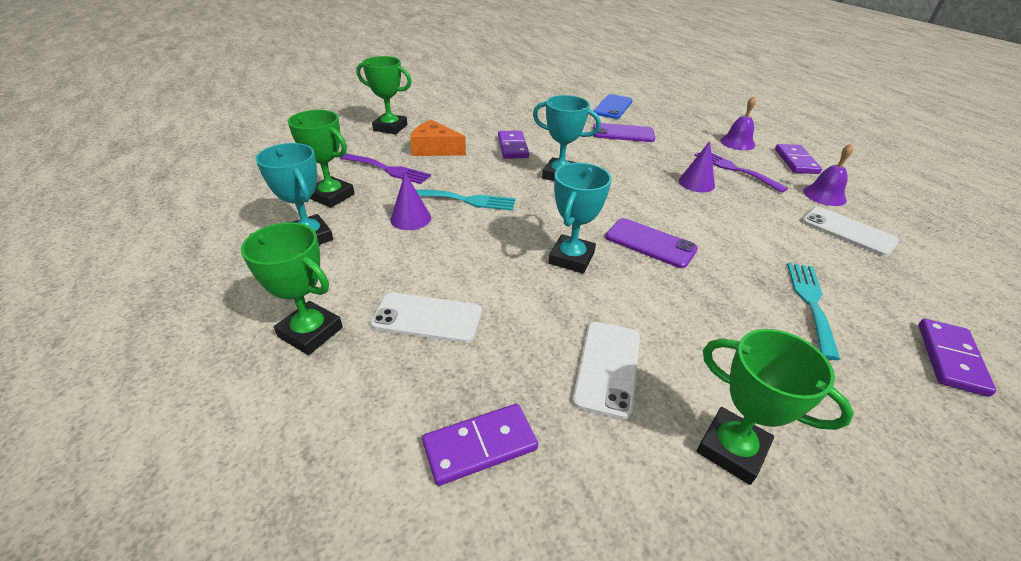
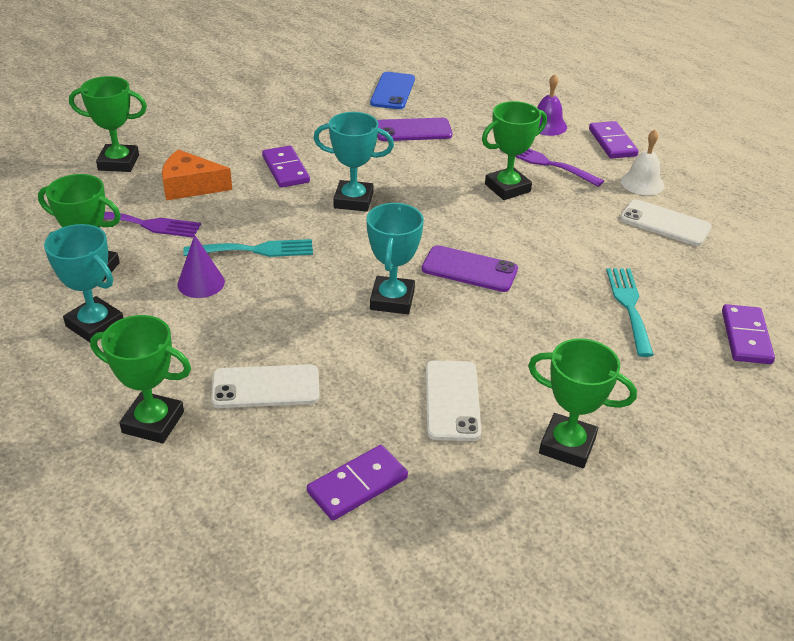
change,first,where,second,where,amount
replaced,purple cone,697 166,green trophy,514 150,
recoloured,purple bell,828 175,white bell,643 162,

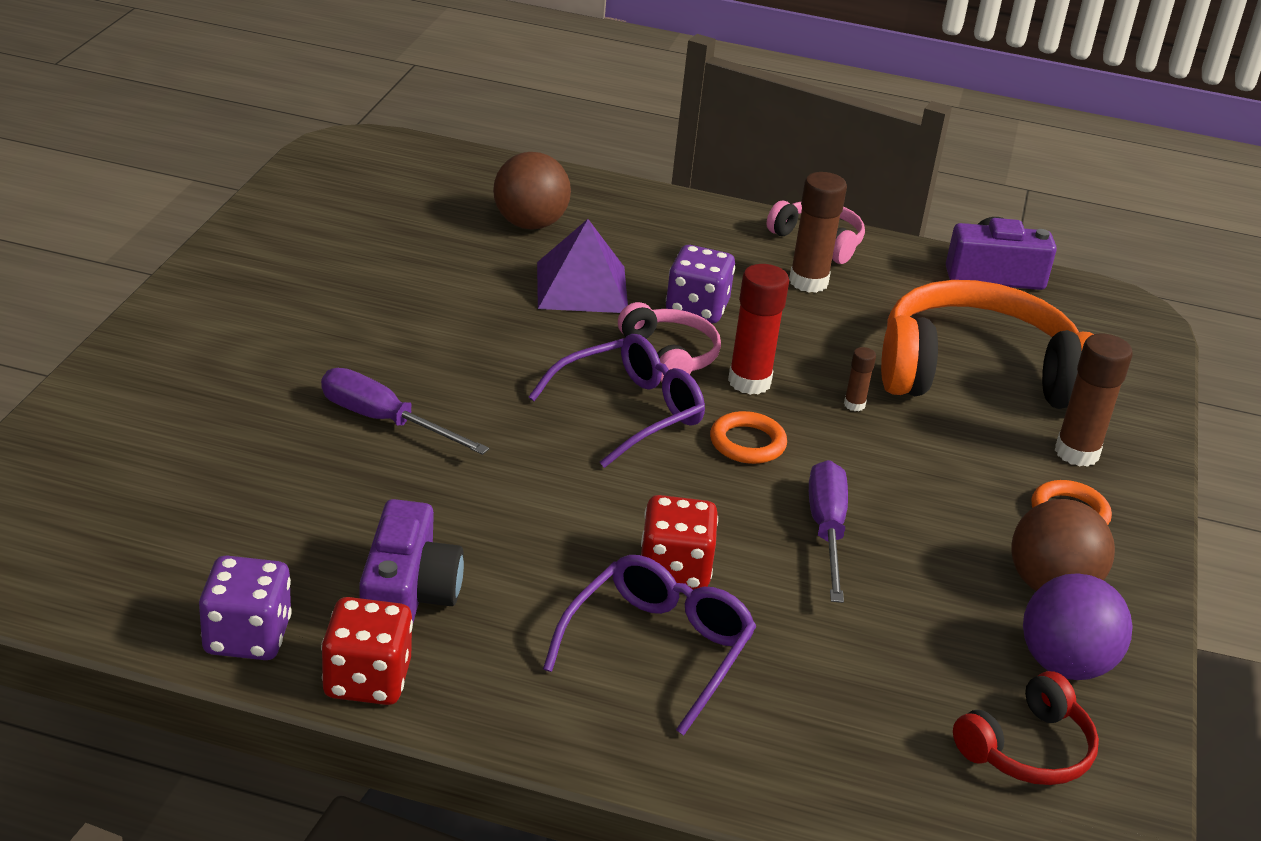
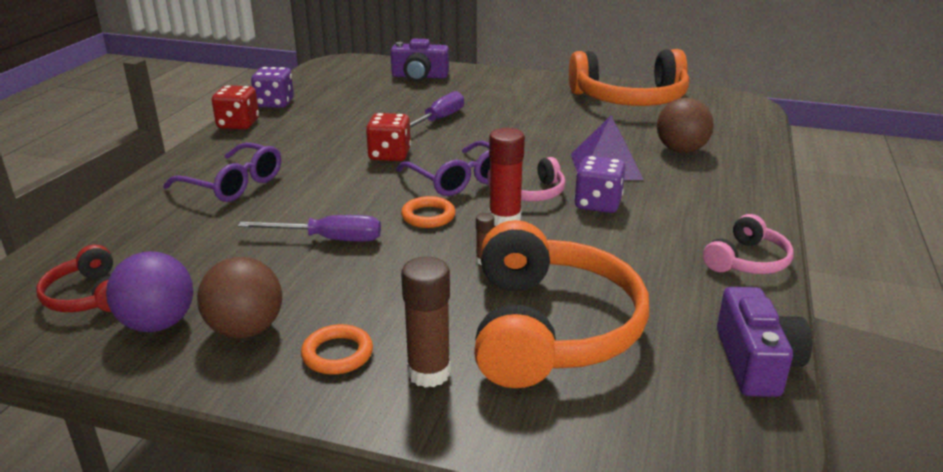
change,first,where,second,where,amount
removed,brown glue stick,818 232,,,
moved,red dice,679 542,,388 137,
moved,purple camera,411 560,,420 60,
added,,,orange headphones,629 77,

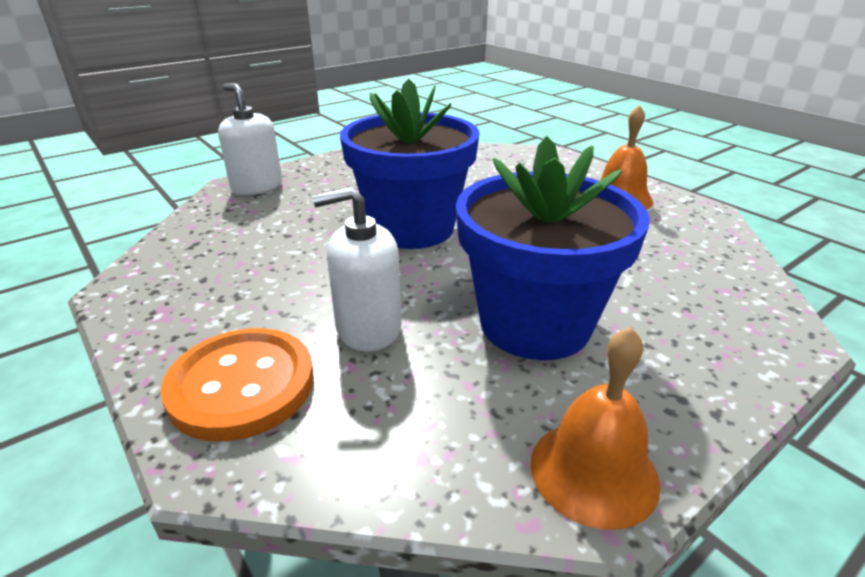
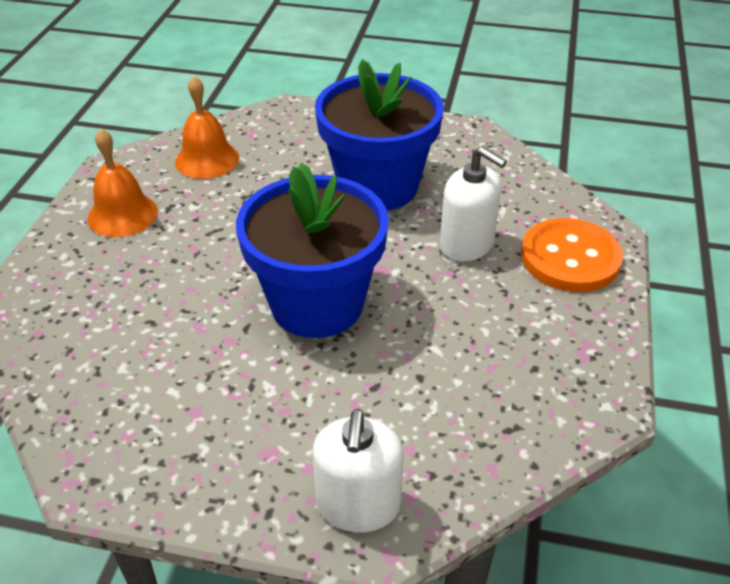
change,first,where,second,where,amount
moved,orange bell,595 428,,207 127,

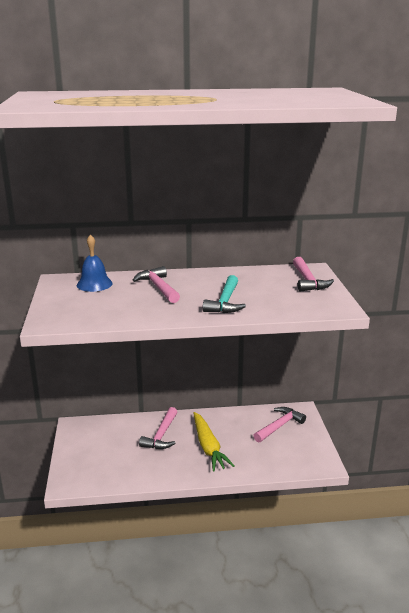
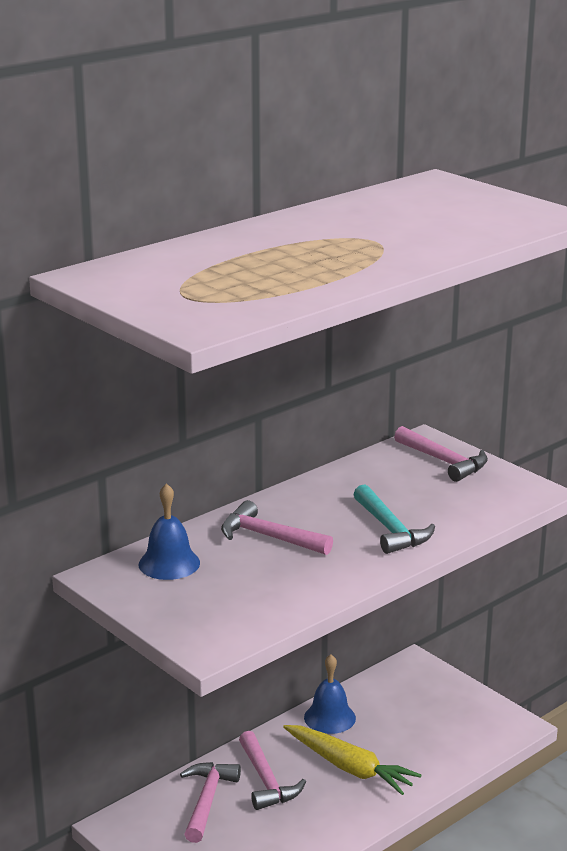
change,first,where,second,where,amount
moved,pink hammer,279 425,,210 802,
added,,,blue bell,330 694,

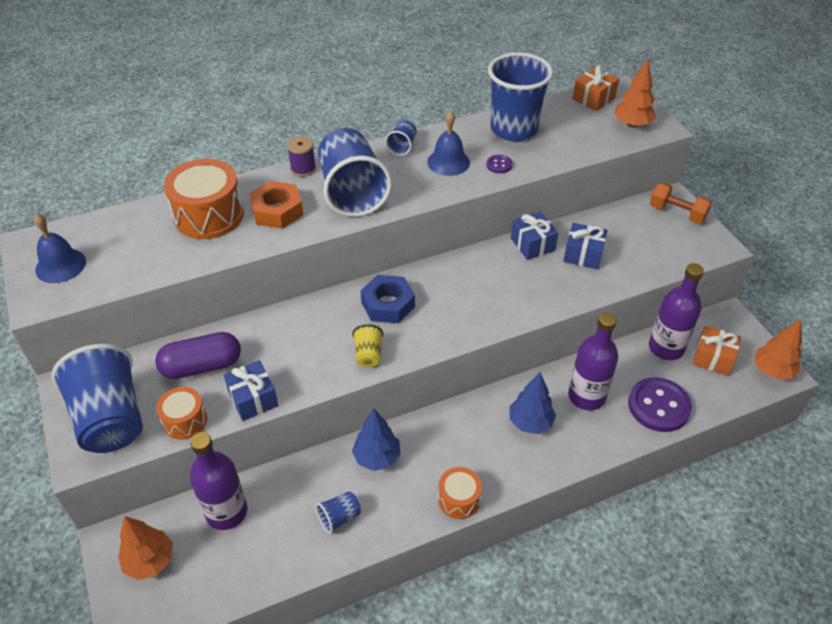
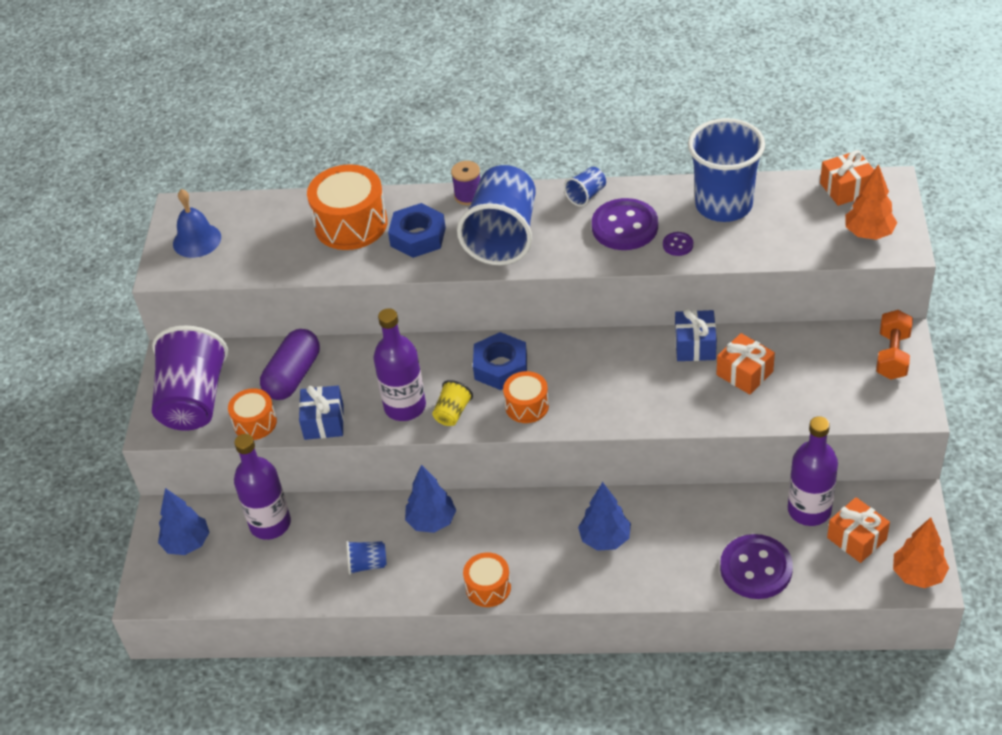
change,first,where,second,where,amount
replaced,blue bell,448 143,purple button,625 224,
recoloured,orange nut,276 205,blue nut,417 230,
turned,orange dumbbell,681 203,,894 344,45 degrees clockwise
recoloured,blue gift,585 246,orange gift,745 363,
moved,purple bottle,593 361,,400 364,
turned,purple capsule,198 355,,290 364,75 degrees counterclockwise
recoloured,blue cup,97 398,purple cup,190 378,
recoloured,orange tree,145 548,blue tree,184 521,
added,,,orange drum,526 397,

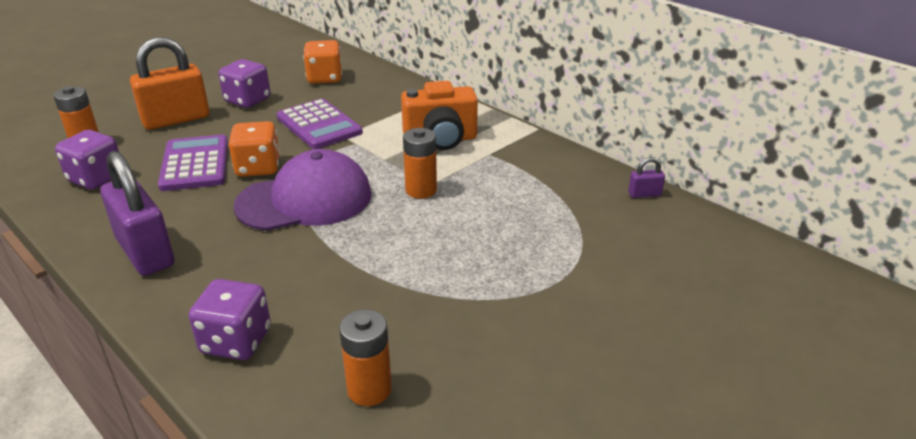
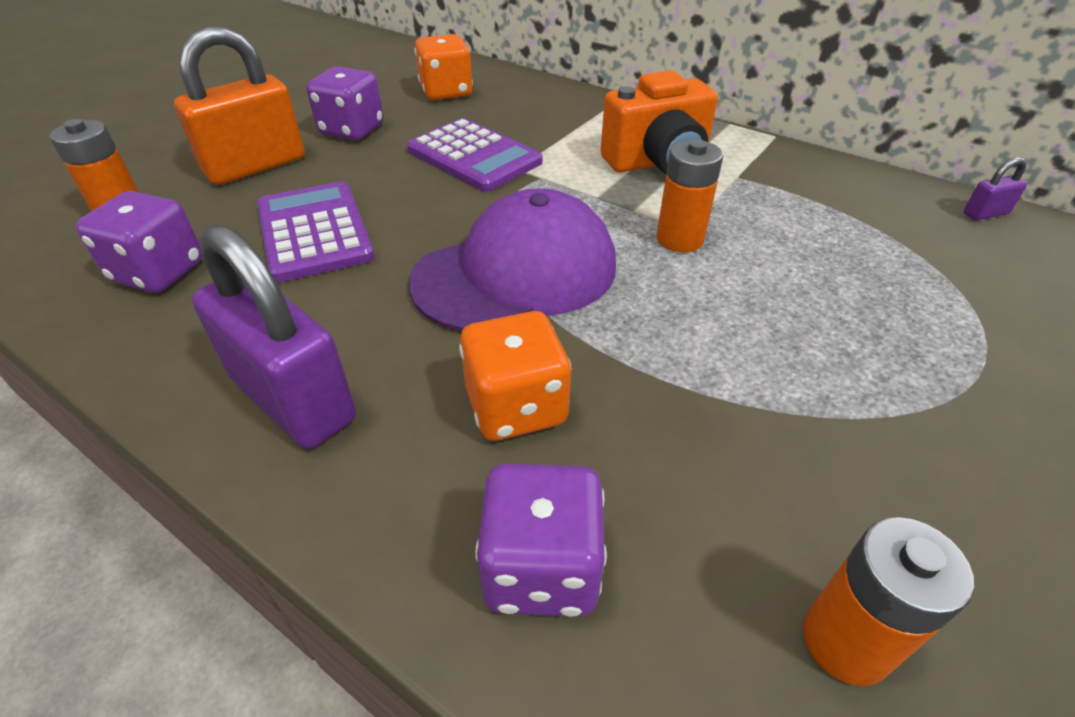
change,first,where,second,where,amount
moved,orange dice,254 149,,515 376,

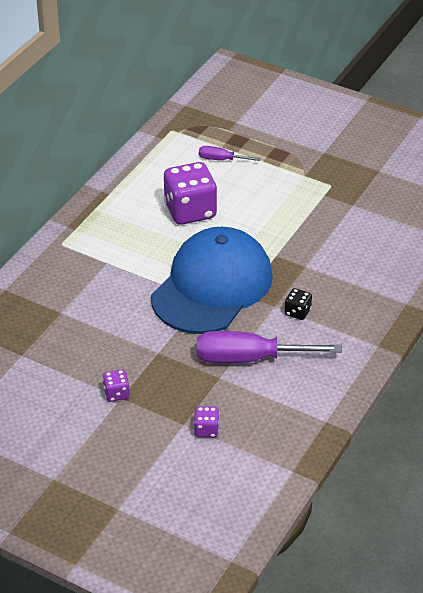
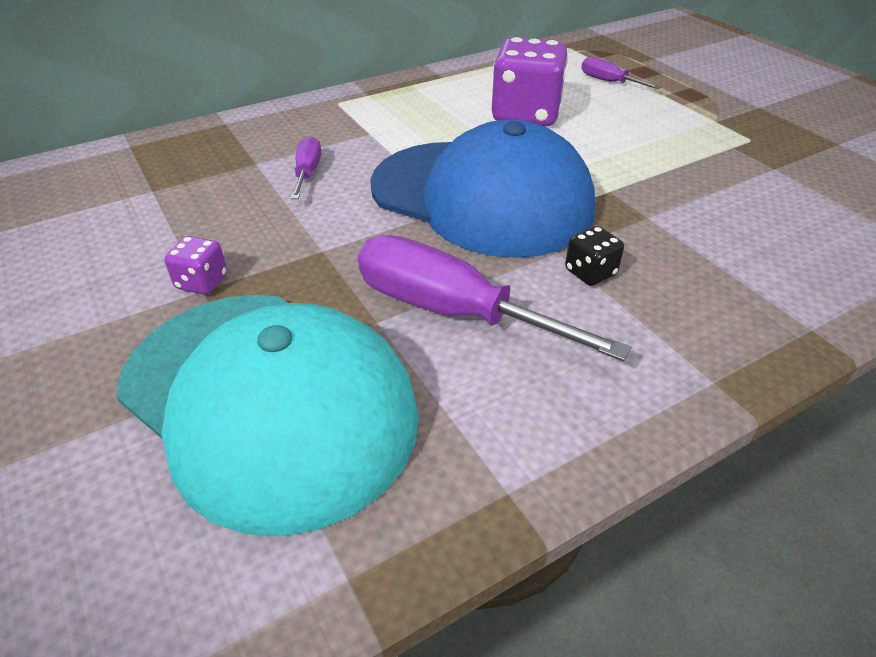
change,first,where,second,where,amount
turned,blue cap,212 280,,482 188,60 degrees clockwise
replaced,purple dice,206 422,turquoise cap,267 415,
added,,,purple screwdriver,306 167,

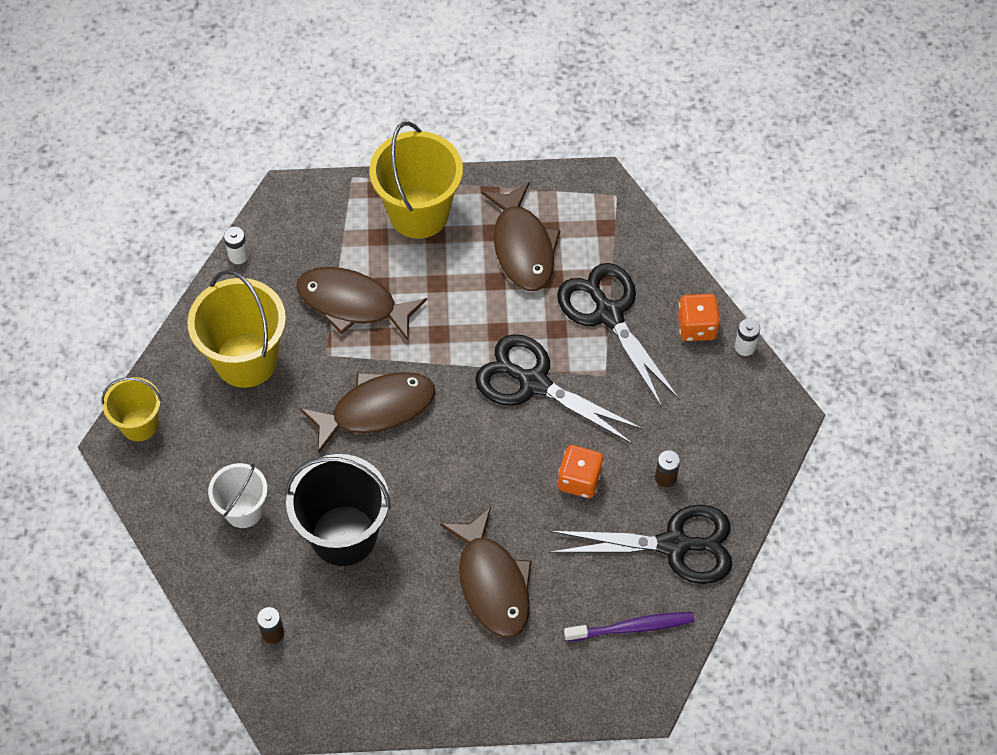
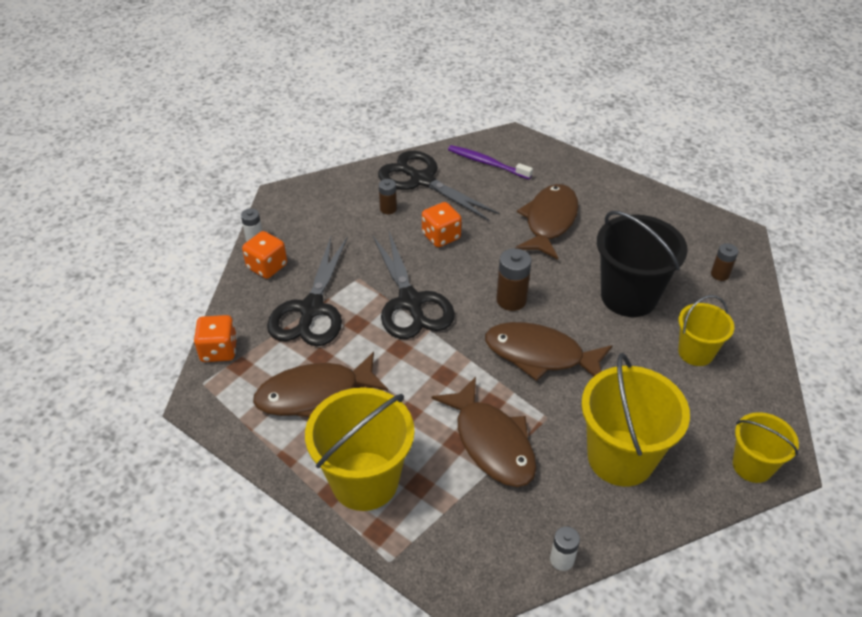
change,first,where,second,where,amount
turned,brown fish,521 236,,320 384,135 degrees counterclockwise
recoloured,white bucket,238 495,yellow bucket,706 330,
added,,,brown battery,514 279,
added,,,orange dice,215 338,

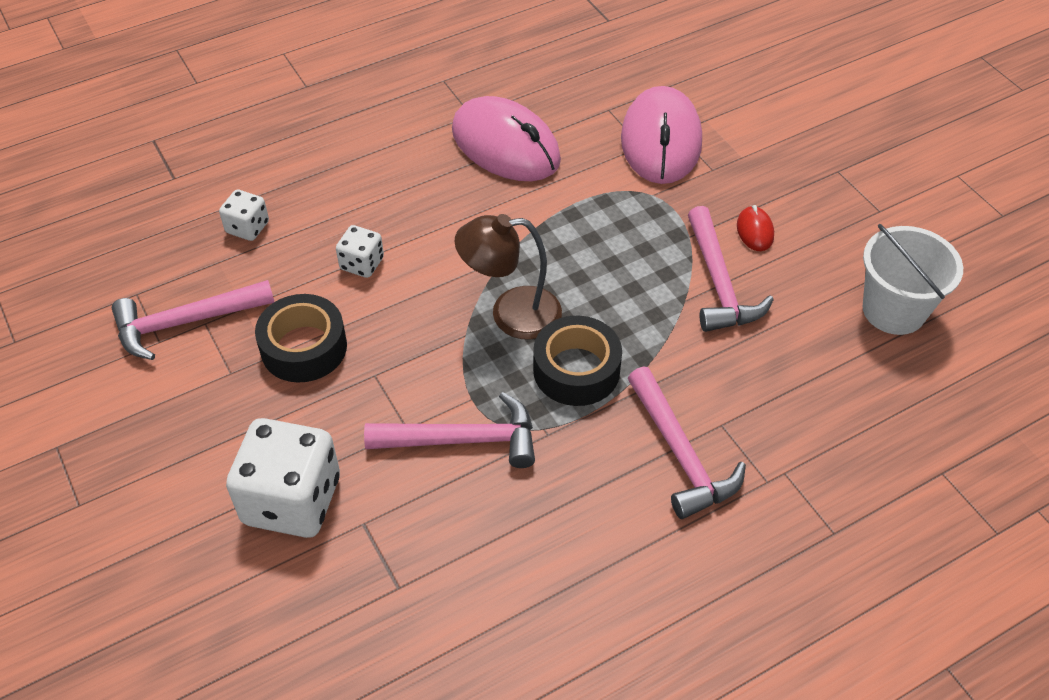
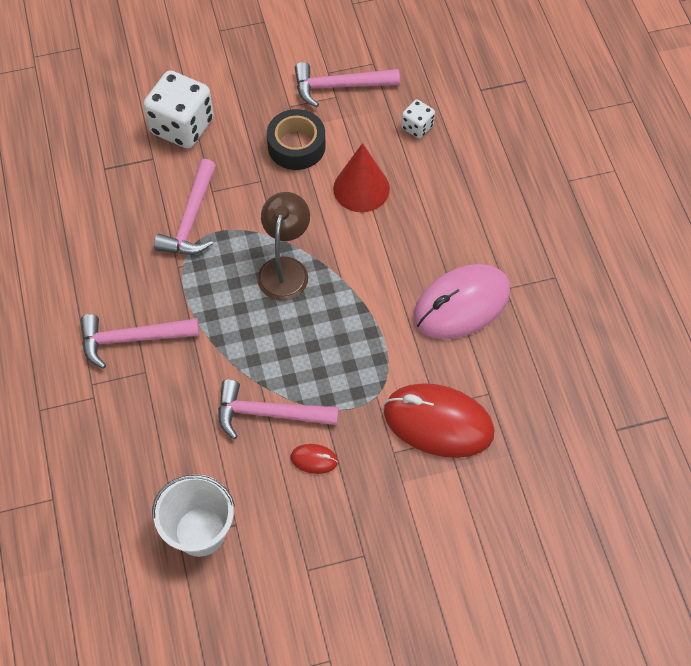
change,first,where,second,where,amount
recoloured,pink mouse,661 135,red mouse,439 420,
replaced,white dice,360 251,red cone,361 177,
turned,pink hammer,193 320,,347 84,90 degrees counterclockwise
removed,black tape,577 361,,,

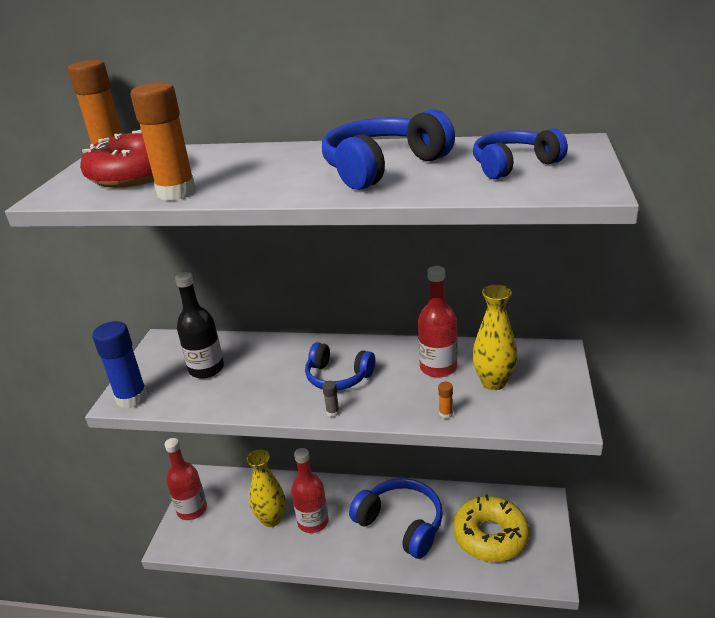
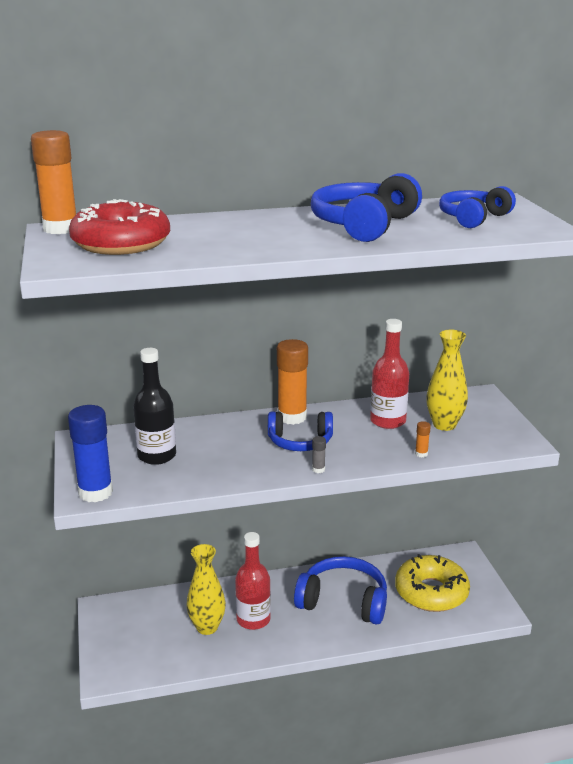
change,first,where,second,where,amount
moved,orange glue stick,163 141,,292 382,
removed,red bottle,186 479,,,

